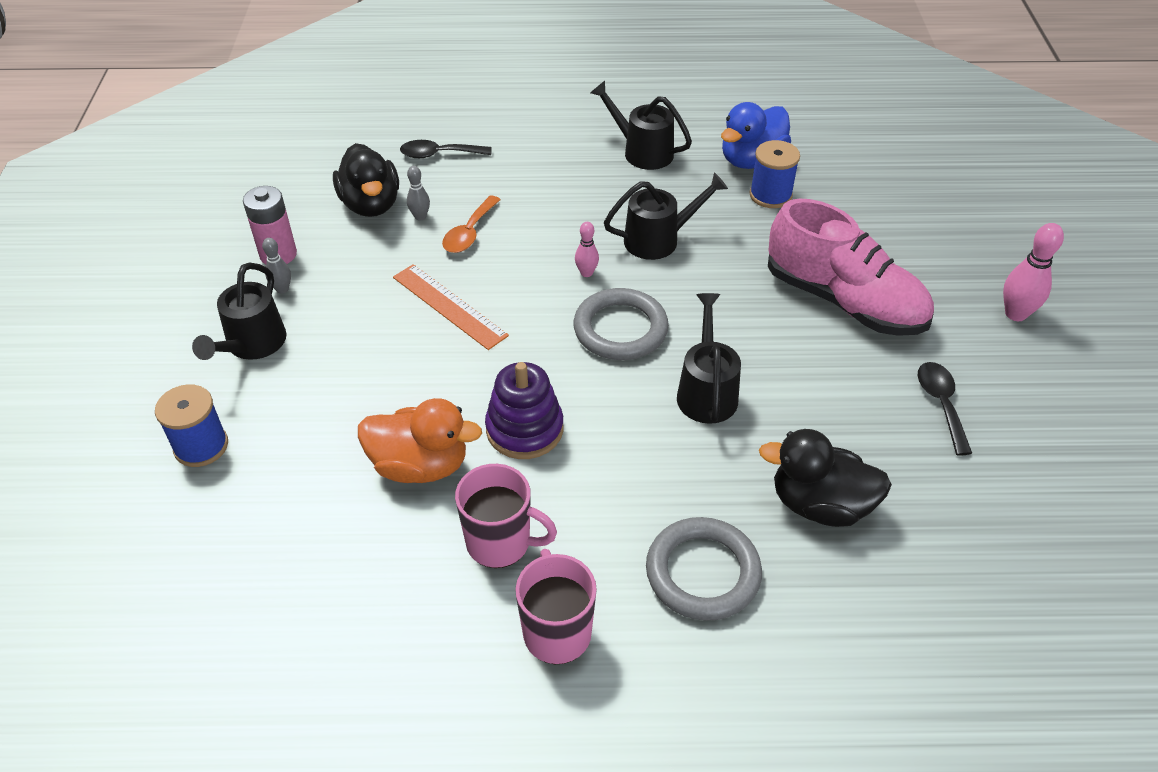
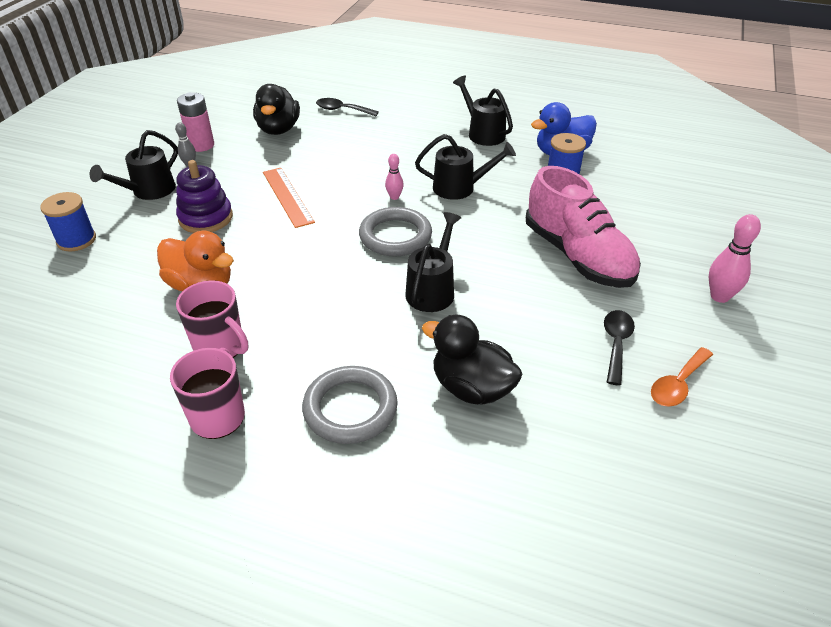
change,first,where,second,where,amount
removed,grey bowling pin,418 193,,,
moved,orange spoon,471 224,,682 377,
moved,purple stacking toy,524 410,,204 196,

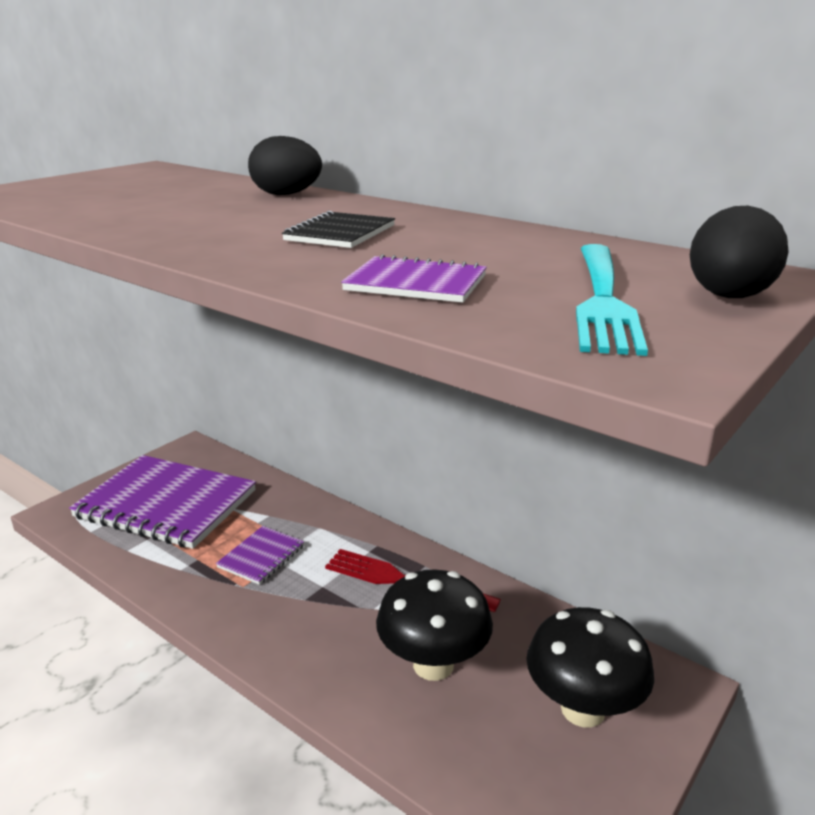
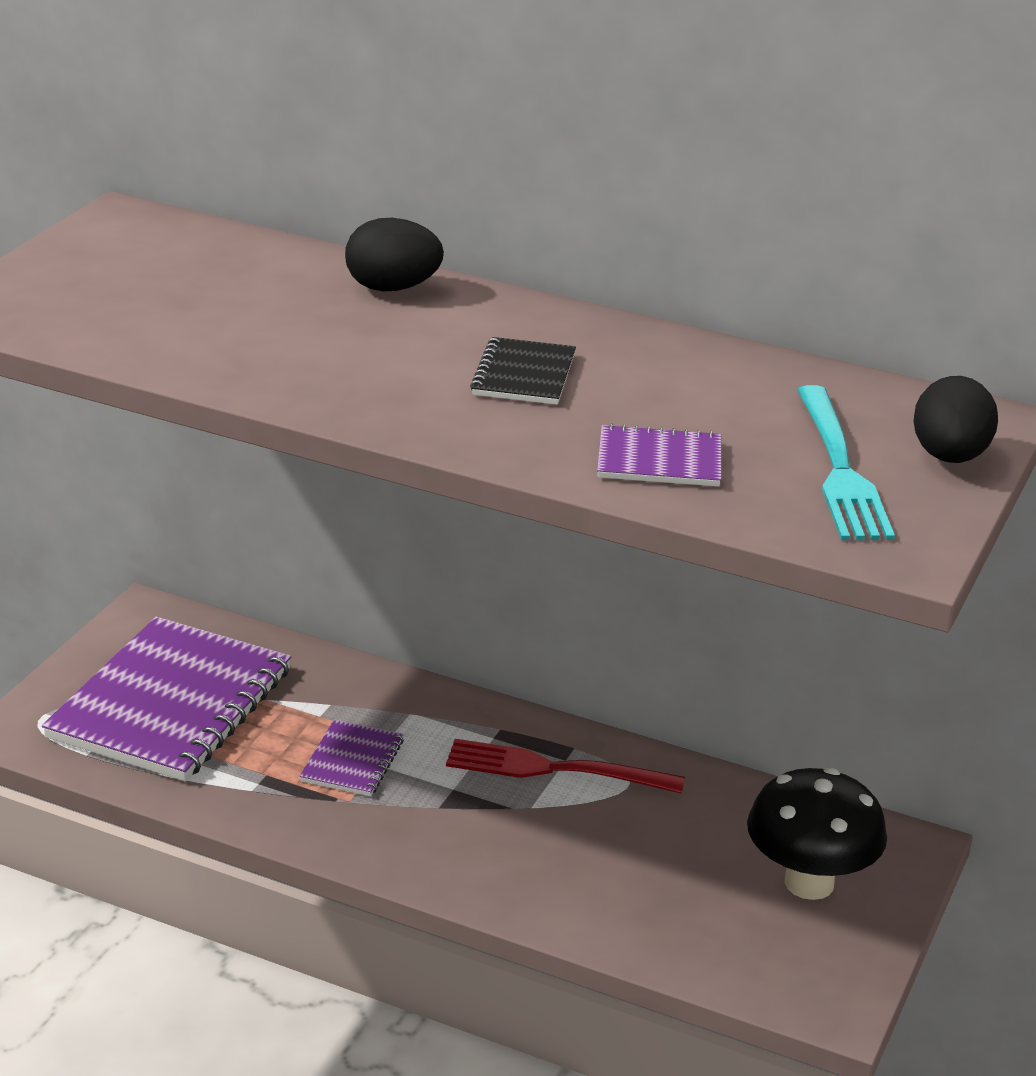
change,first,where,second,where,amount
turned,purple notebook,162 502,,166 699,75 degrees counterclockwise
removed,black mushroom,434 625,,,

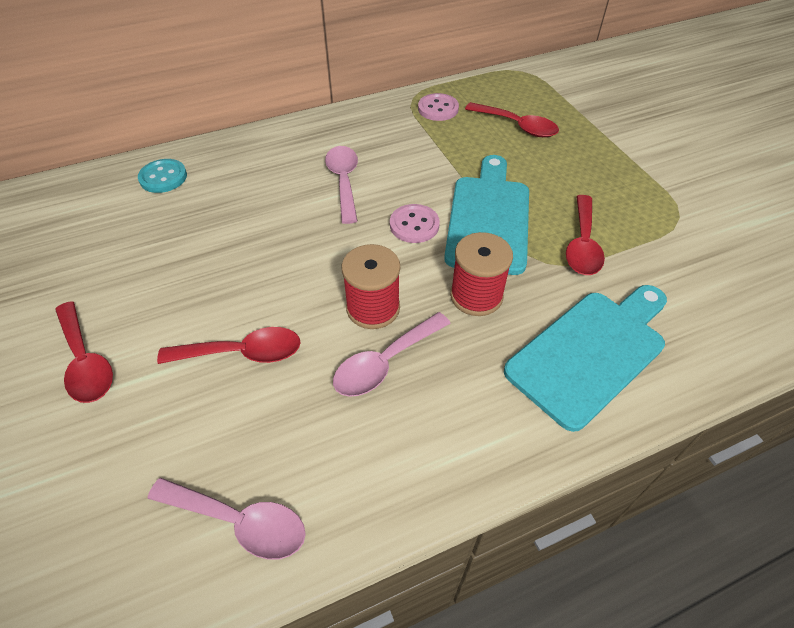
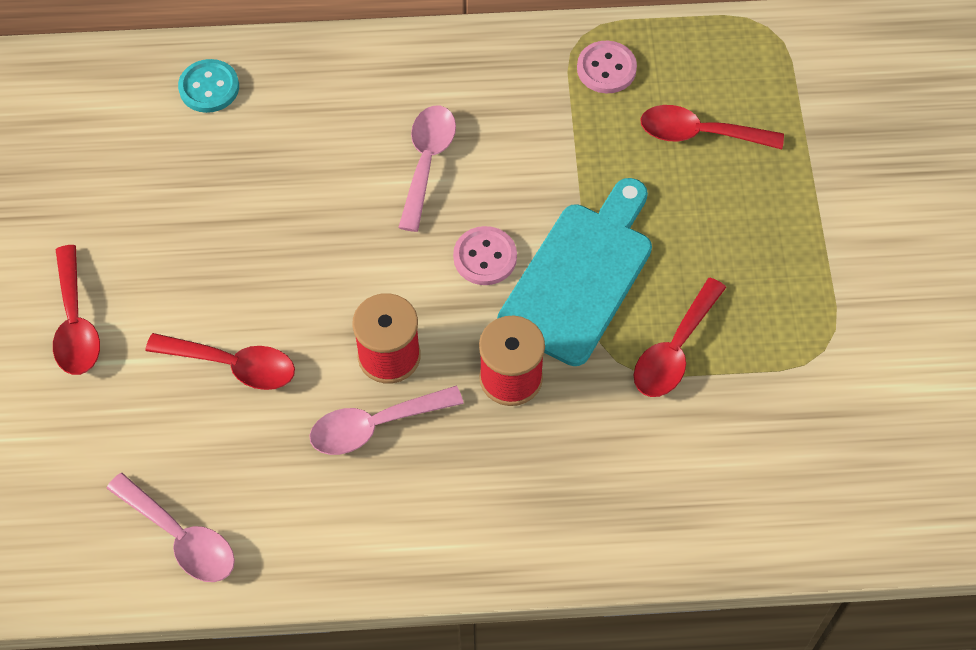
change,first,where,second,where,amount
turned,red spoon,512 119,,712 127,135 degrees clockwise
removed,turquoise cutting board,585 358,,,

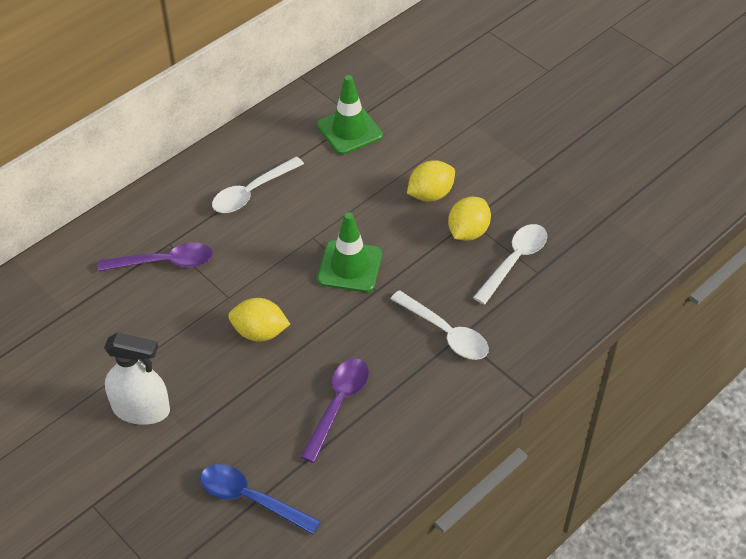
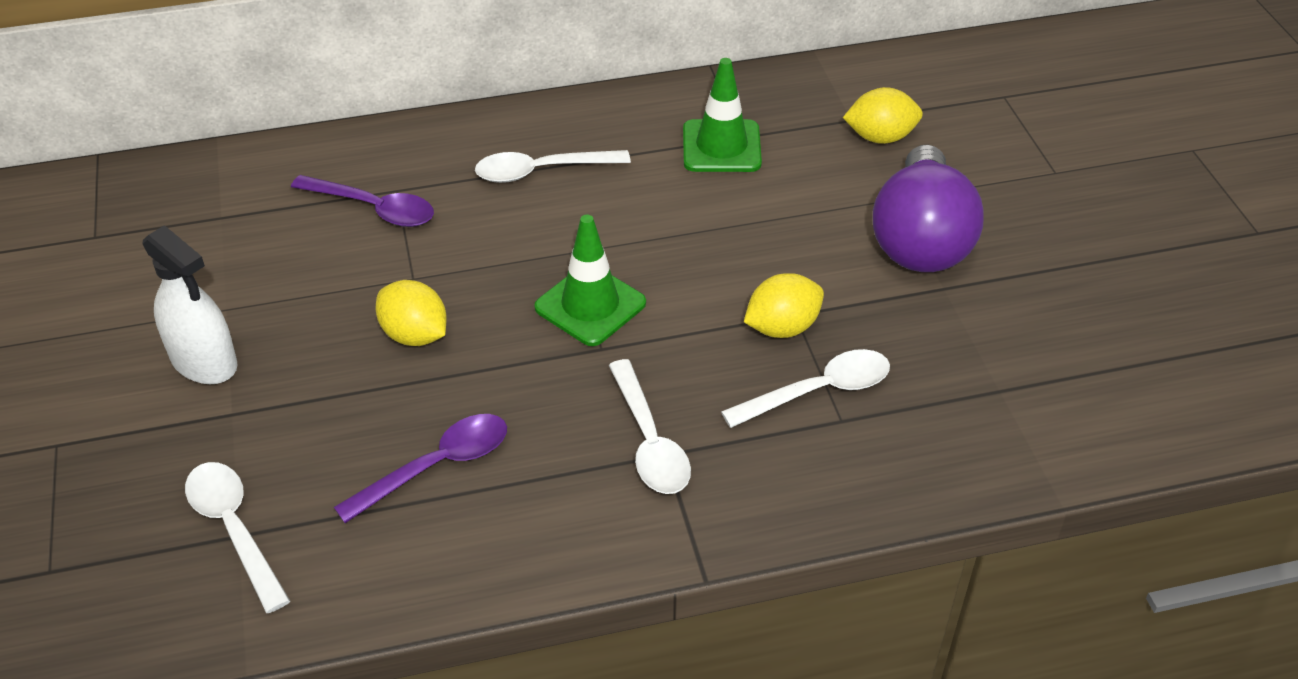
change,first,where,second,where,amount
moved,yellow lemon,431 180,,883 115,
recoloured,blue spoon,260 499,white spoon,237 537,
added,,,purple light bulb,928 208,

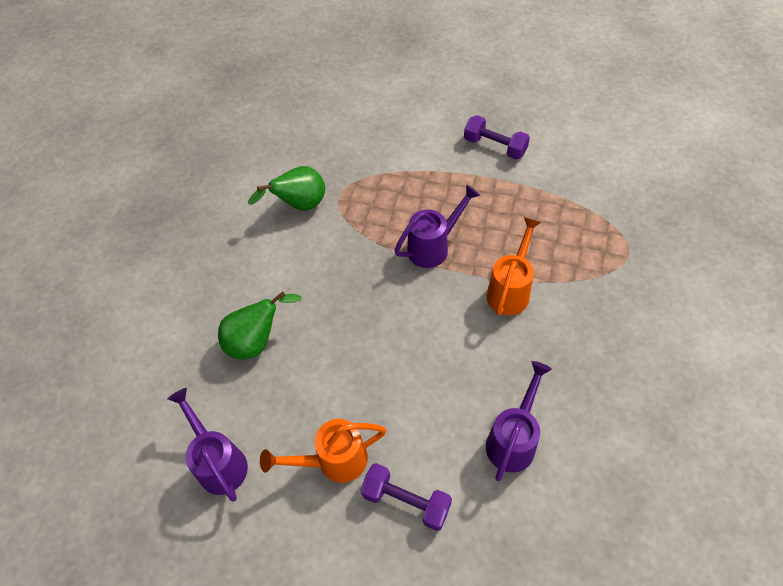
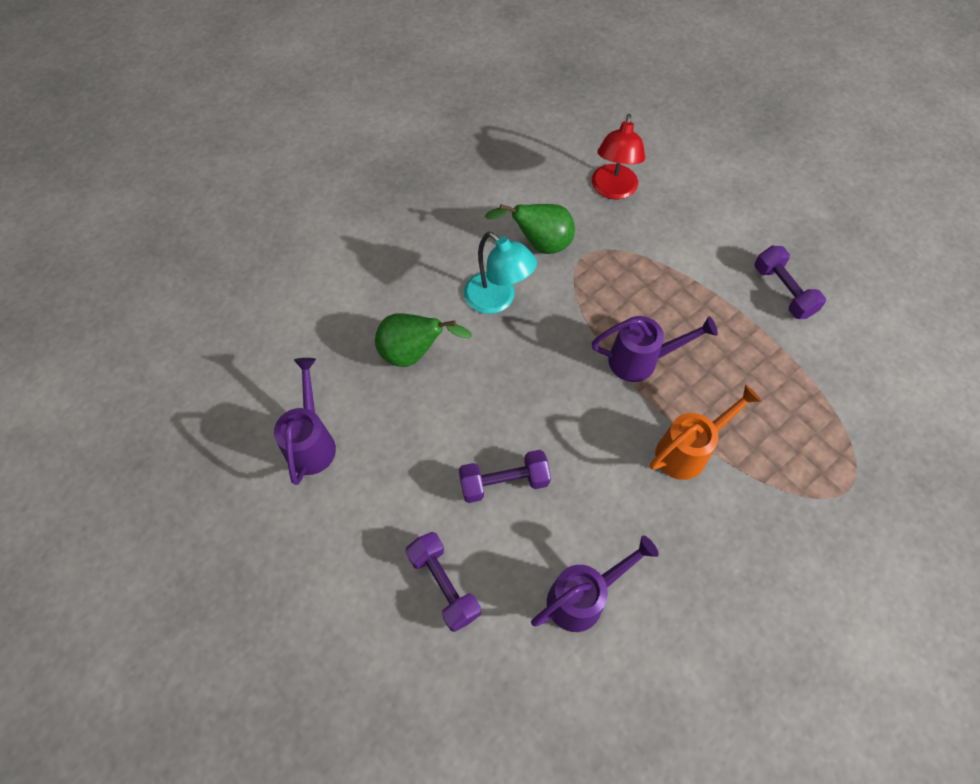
change,first,where,second,where,amount
removed,orange watering can,323 451,,,
added,,,red lamp,618 157,
added,,,turquoise lamp,500 273,
added,,,purple dumbbell,505 476,

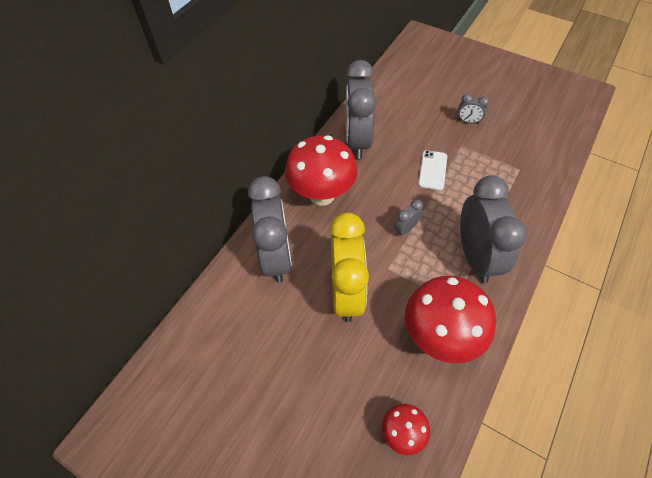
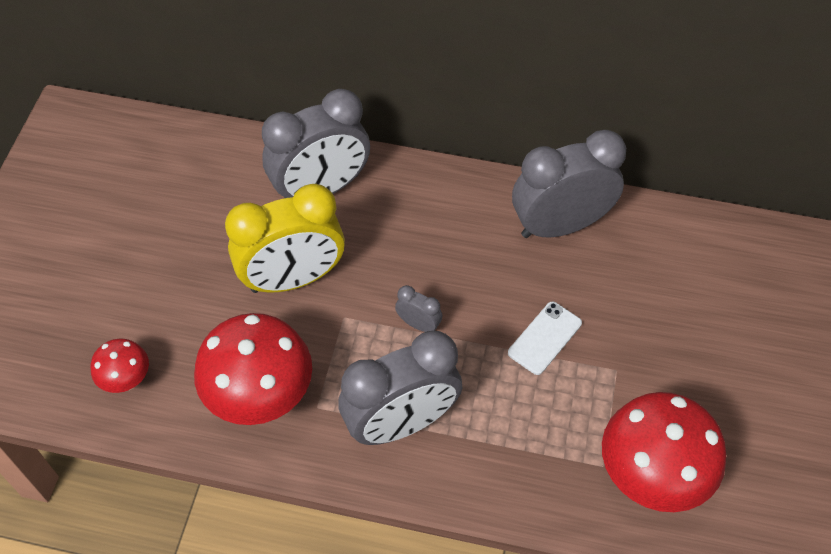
change,first,where,second,where,amount
removed,grey clock,473 109,,,
moved,red mushroom,321 170,,664 452,
turned,white phone,432 170,,545 338,45 degrees counterclockwise

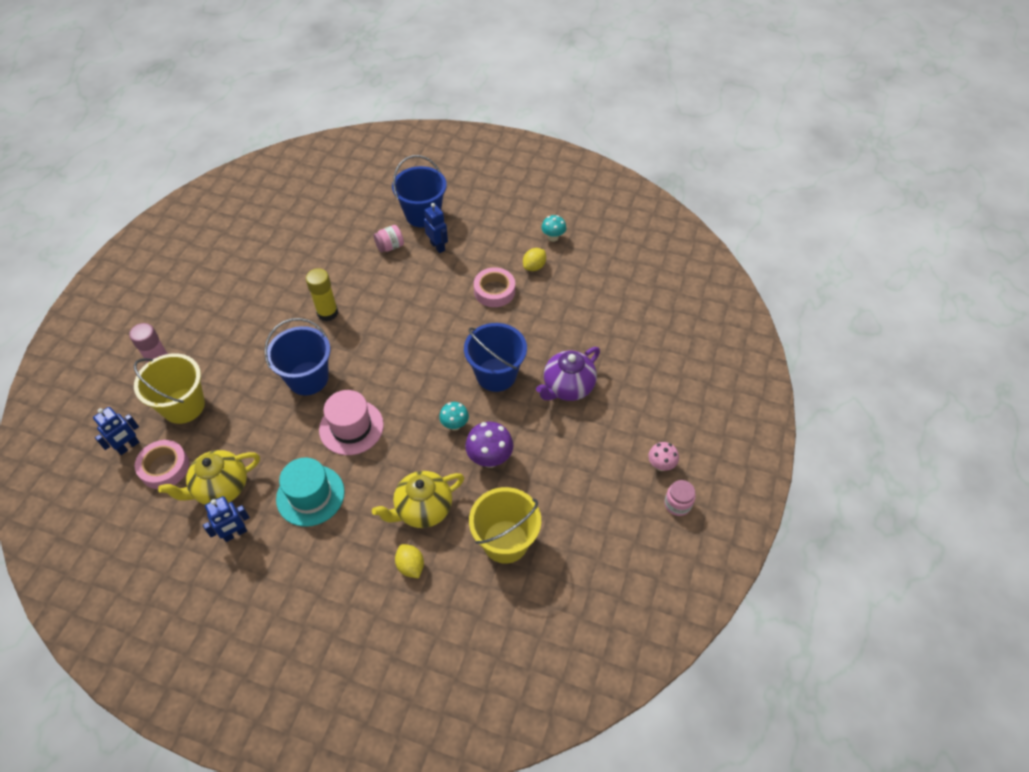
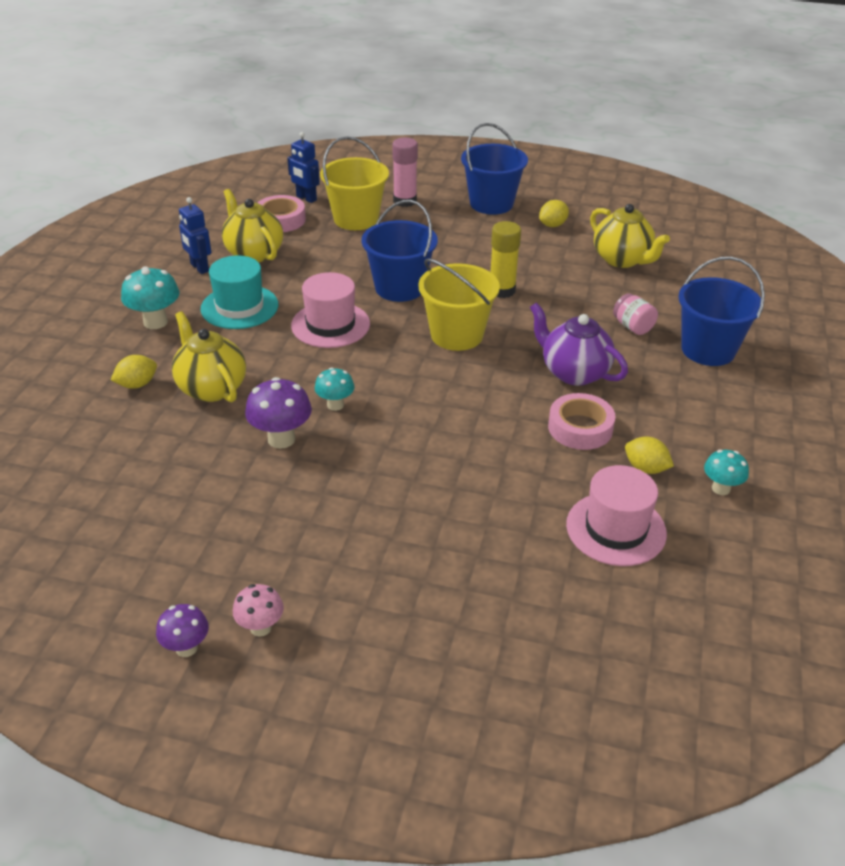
change,first,where,second,where,amount
removed,blue robot,436 228,,,
moved,blue bucket,495 357,,494 169,
moved,purple teapot,568 374,,579 344,
replaced,pink jar,680 498,purple mushroom,182 630,
moved,yellow bucket,505 525,,459 305,
added,,,yellow lemon,554 213,
added,,,yellow teapot,630 236,
added,,,turquoise mushroom,150 297,
added,,,pink hat,616 515,

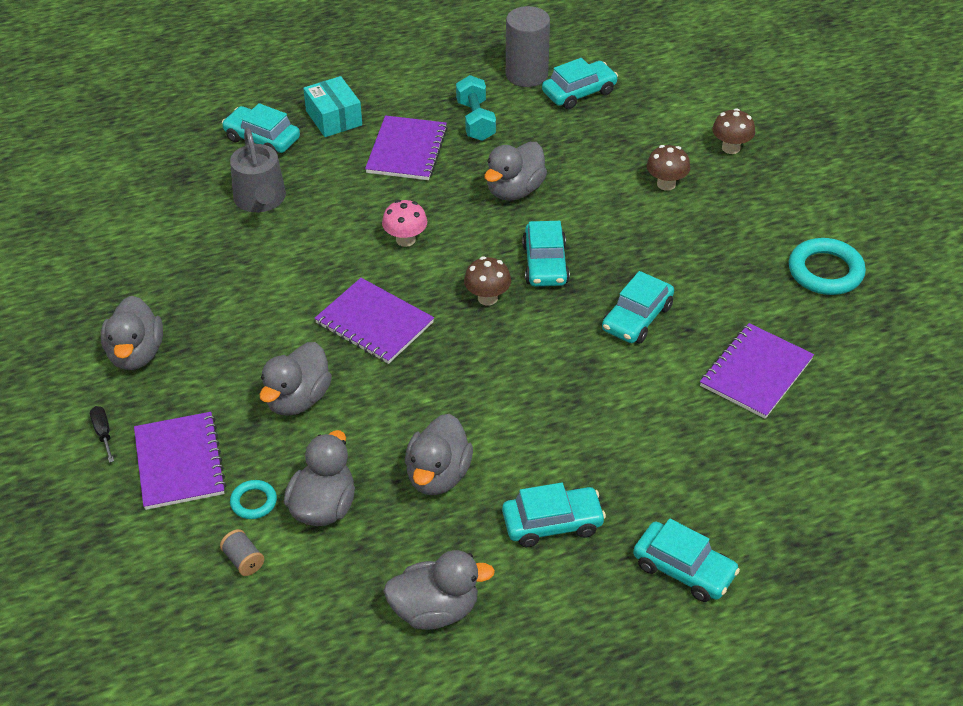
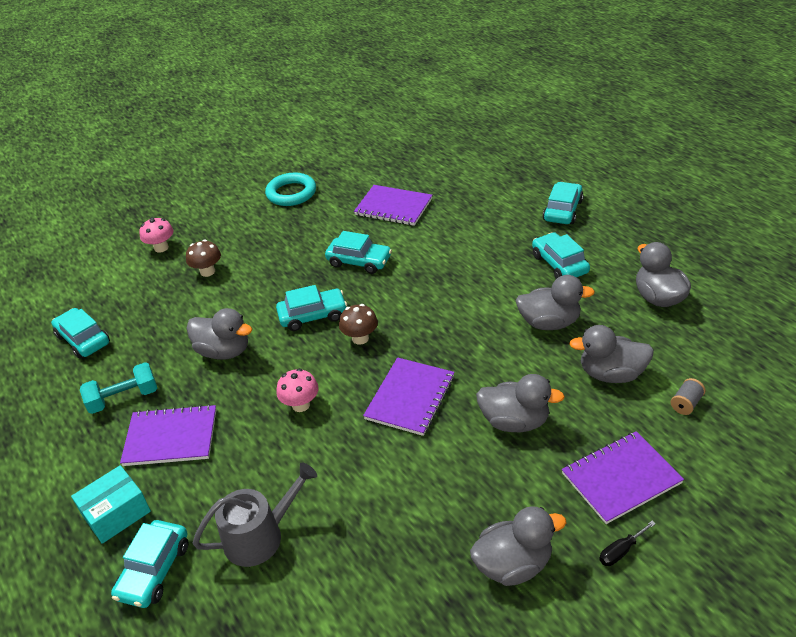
change,first,where,second,where,amount
removed,grey cylinder,528 46,,,
recoloured,brown mushroom,733 131,pink mushroom,156 235,
removed,turquoise ring,253 499,,,

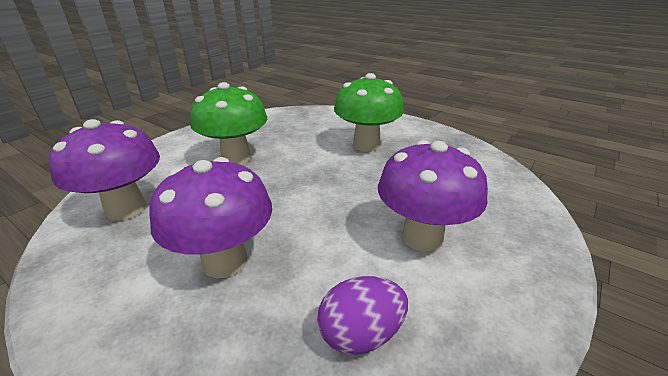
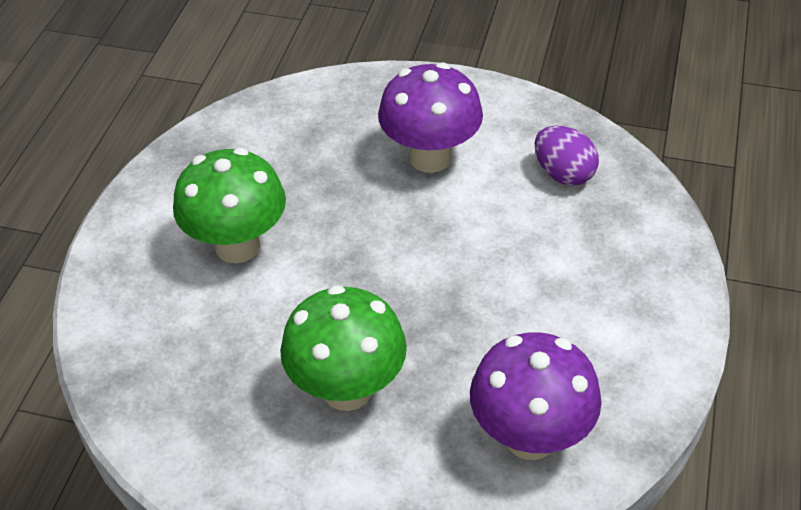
change,first,where,second,where,amount
removed,purple mushroom,210 217,,,

